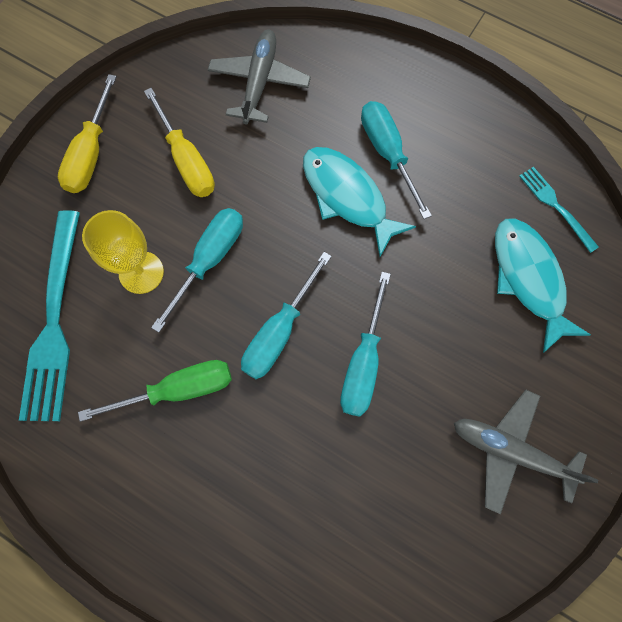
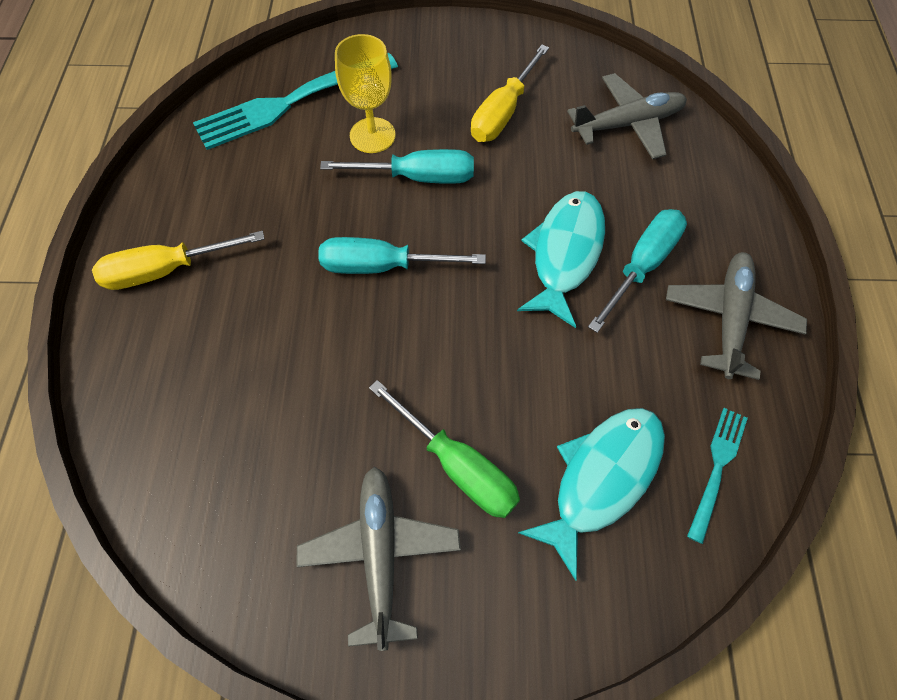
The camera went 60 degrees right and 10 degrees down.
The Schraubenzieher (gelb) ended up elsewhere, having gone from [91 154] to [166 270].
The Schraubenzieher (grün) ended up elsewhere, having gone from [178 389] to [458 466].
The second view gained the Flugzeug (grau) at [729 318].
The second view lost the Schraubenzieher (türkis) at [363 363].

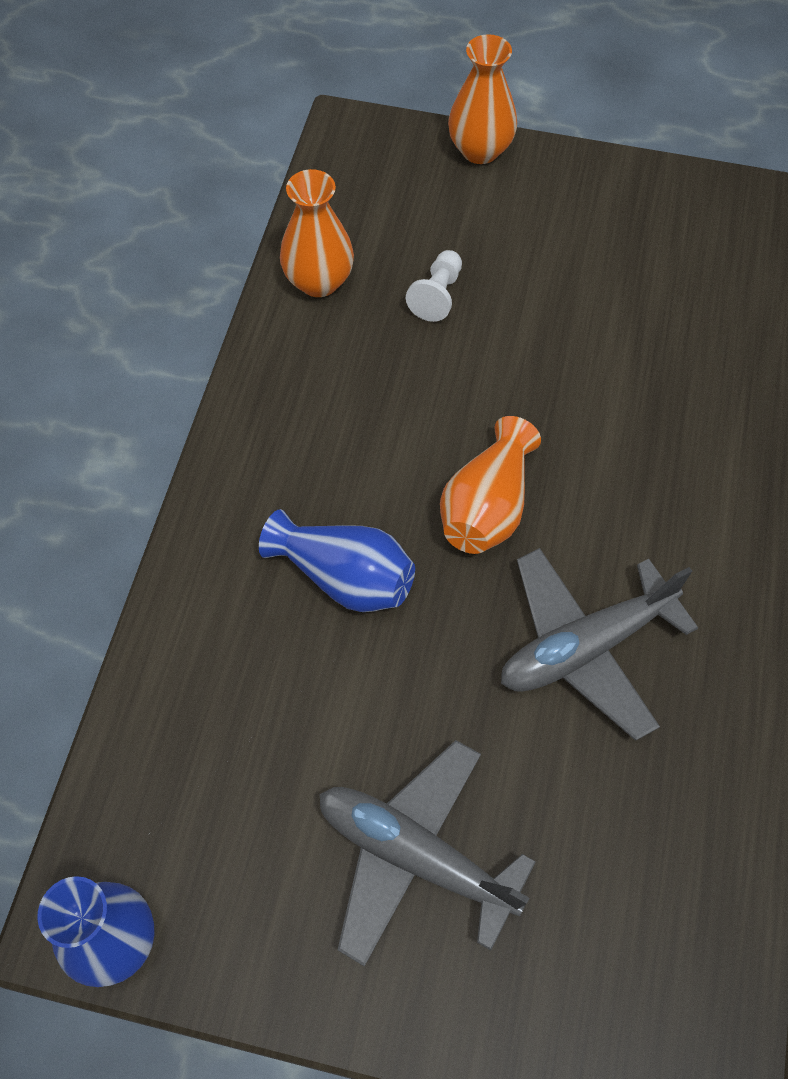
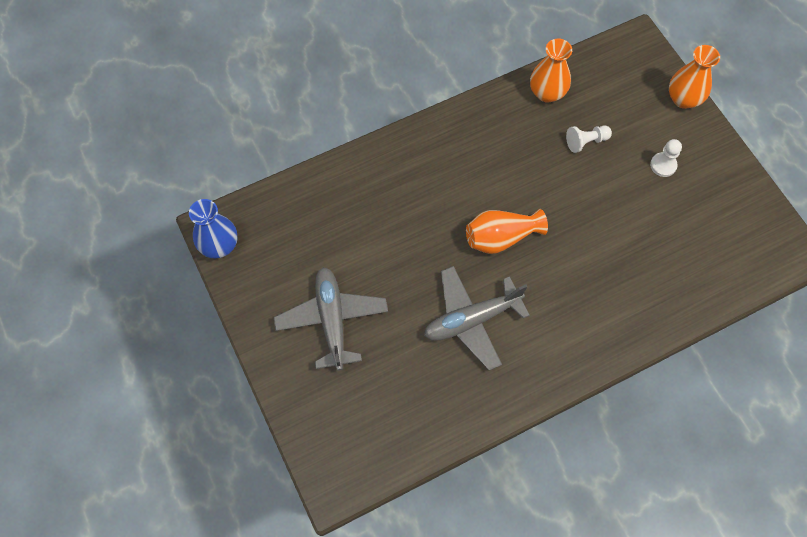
The camera went 50 degrees right and 5 degrees up.
The Flugzeug (grau) at [585 647] ended up facing another way, 45 degrees counterclockwise from before.
The second view gained the Bauer (weiß) at [663 165].
The second view lost the Vase (blau) at [345 577].

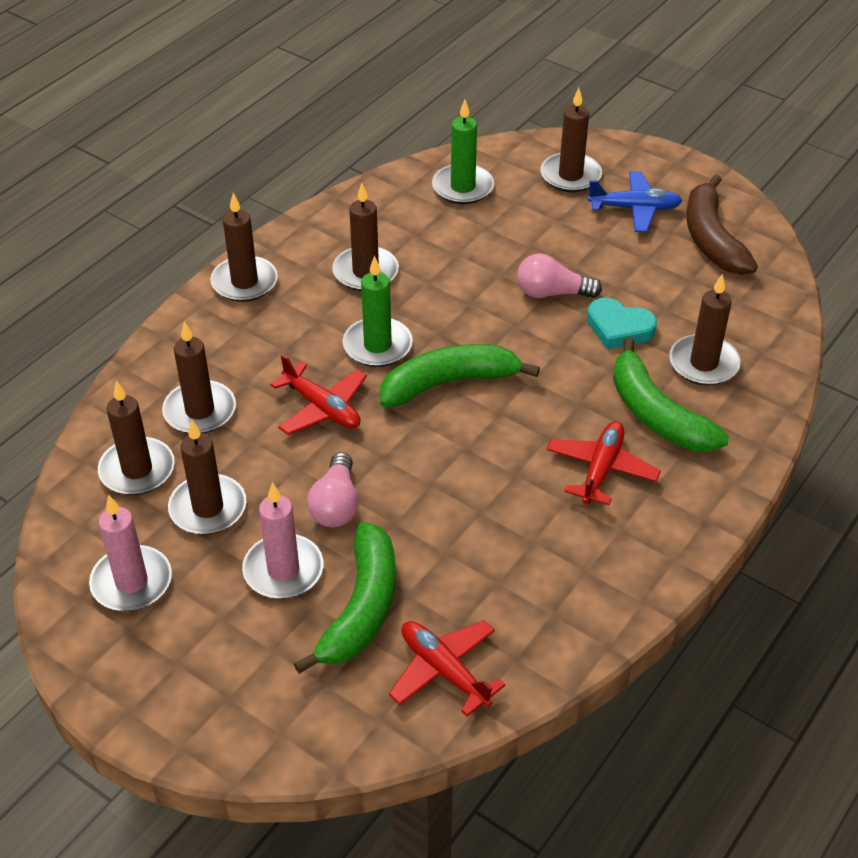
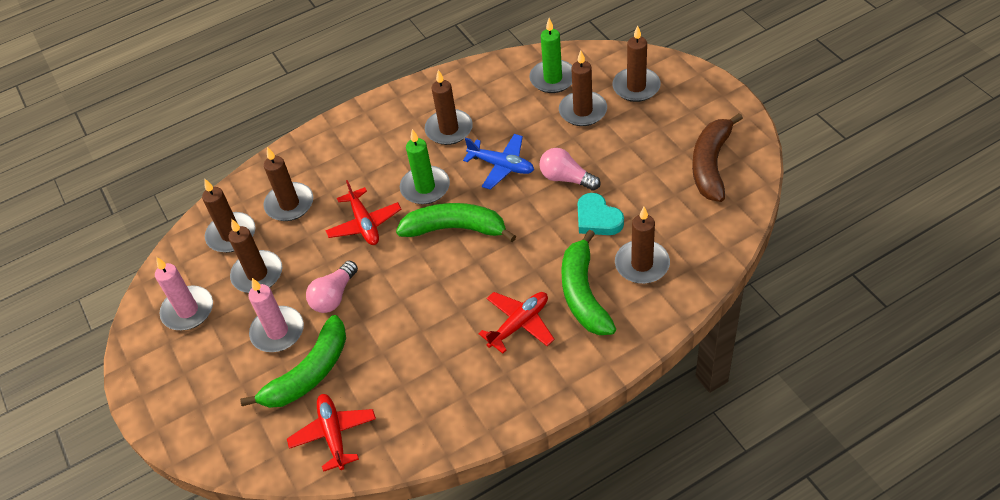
The camera went 30 degrees right and 5 degrees up.
The Flugzeug (blau) ended up elsewhere, having gone from [634 209] to [501 166].
The Kerze (braun) ended up elsewhere, having gone from [244 282] to [583 111].

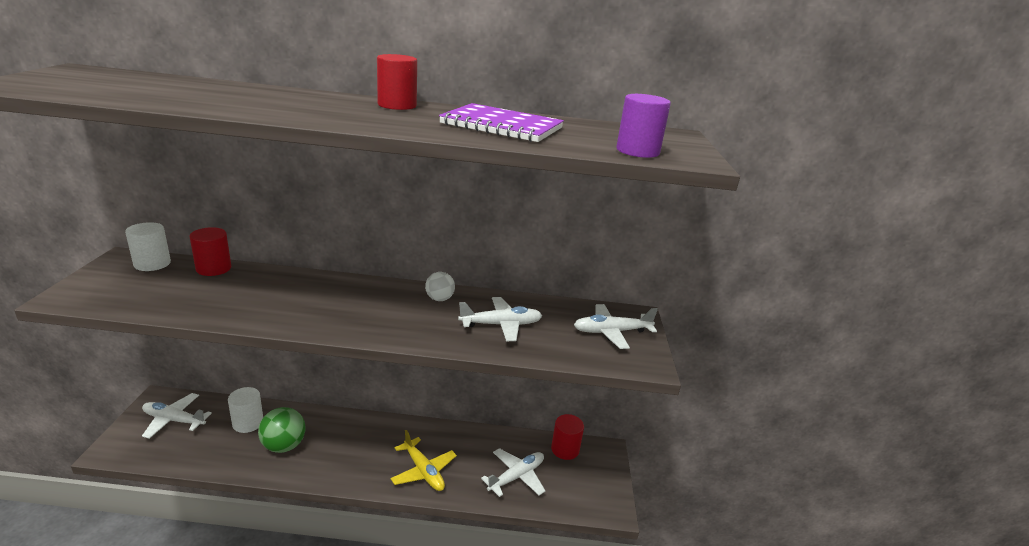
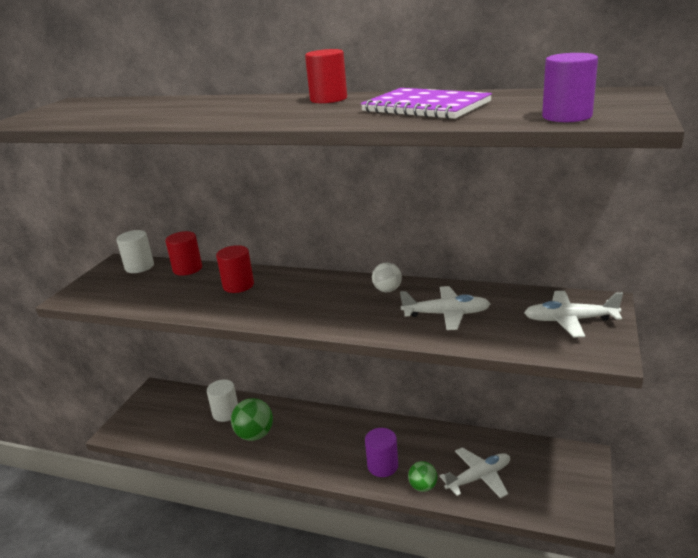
The camera went 20 degrees right and 0 degrees up.
The Vollzylinder (rot) ended up elsewhere, having gone from [565 449] to [238 285].
Where the Flugzeug (gelb) stood at [423 471], the Vollzylinder (lila) came to stand at [382 466].
The second view gained the Ball (grün) at [423 487].
The second view lost the Flugzeug (weiß) at [174 420].

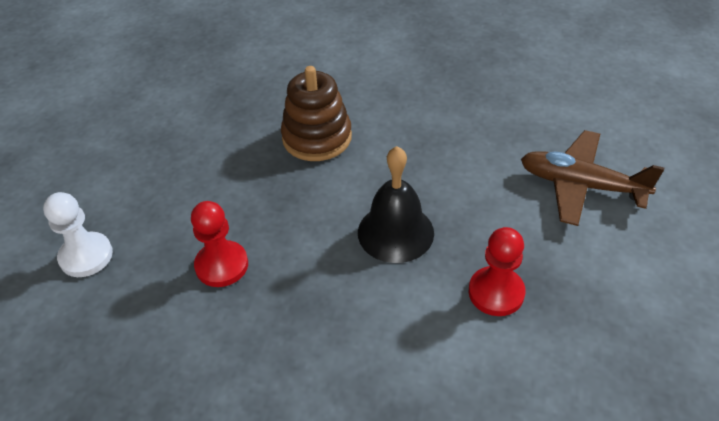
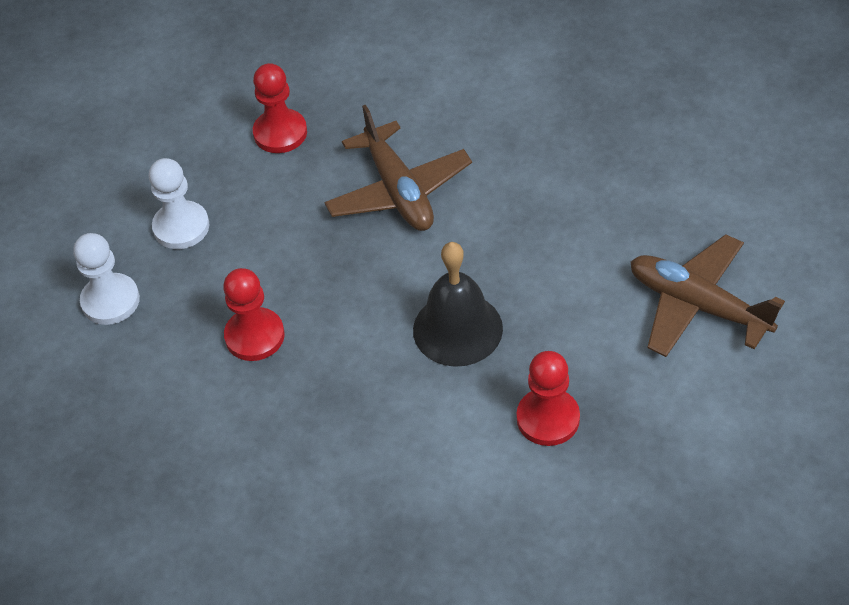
The camera went 15 degrees right and 5 degrees up.
The second view gained the Bauer (weiß) at [181 227].
The second view gained the Bauer (rot) at [280 133].
Where the Stapelspielzeug (braun) stood at [317 138], the Flugzeug (braun) came to stand at [398 191].

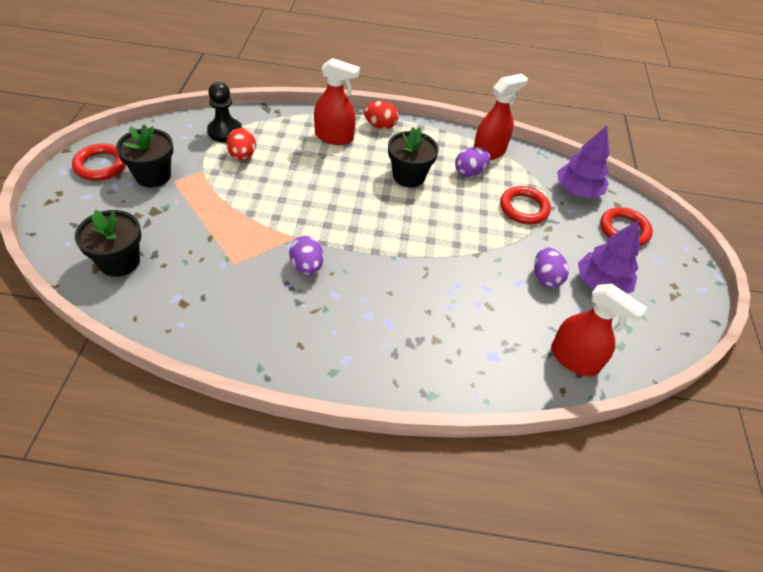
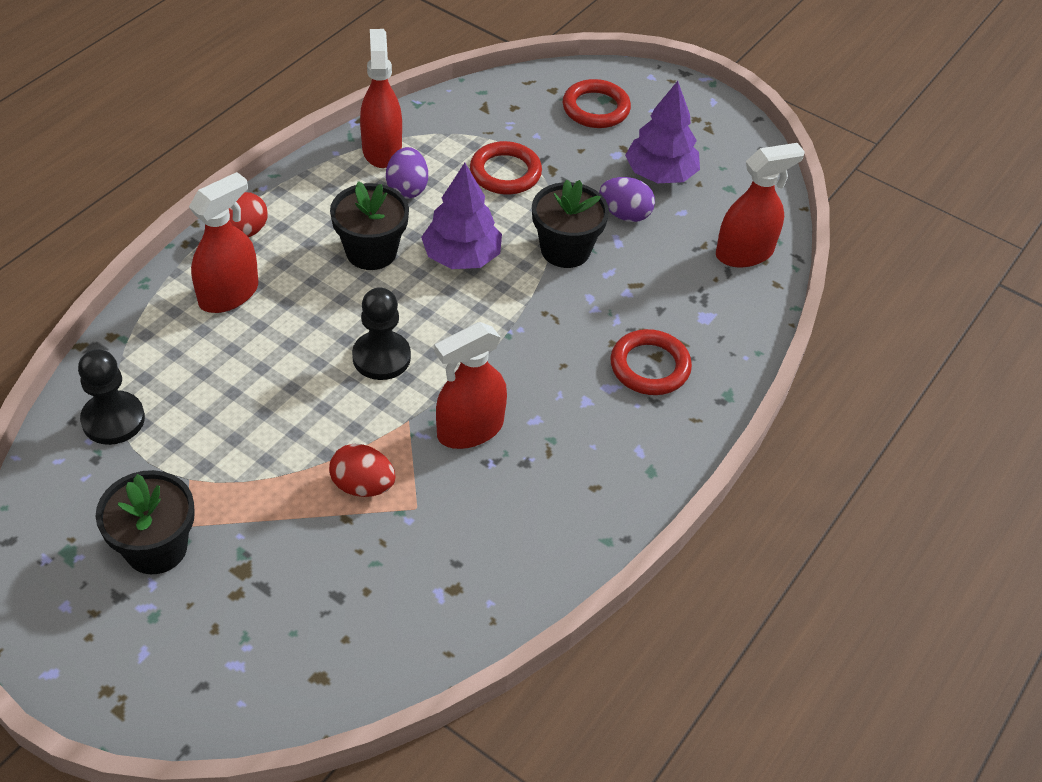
The camera went 60 degrees left and 0 degrees up.
The Ei (rot) ended up elsewhere, having gone from [242 156] to [362 486].
The second view gained the Bauer (schwarz) at [381 357].
The Baum (lila) ended up elsewhere, having gone from [577 191] to [461 256].
Where the Ei (lila) stood at [307 266], the Sprühflasche (rot) came to stand at [470 429].
The Blumentopf (schwarz) ended up elsewhere, having gone from [119 262] to [565 250].
The Ring (rot) ended up elsewhere, having gone from [101 165] to [650 366].

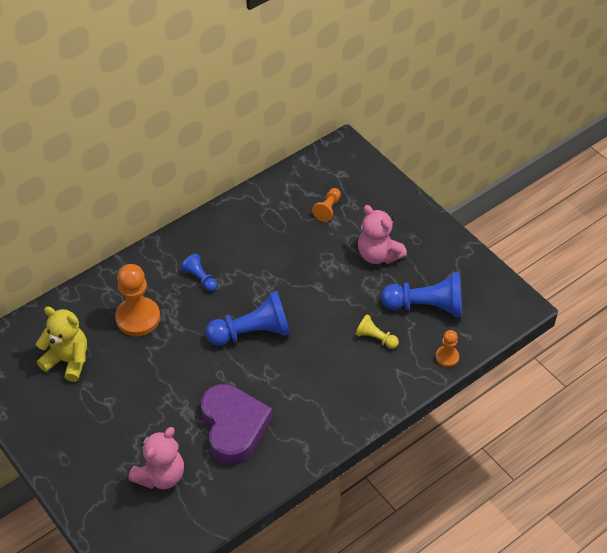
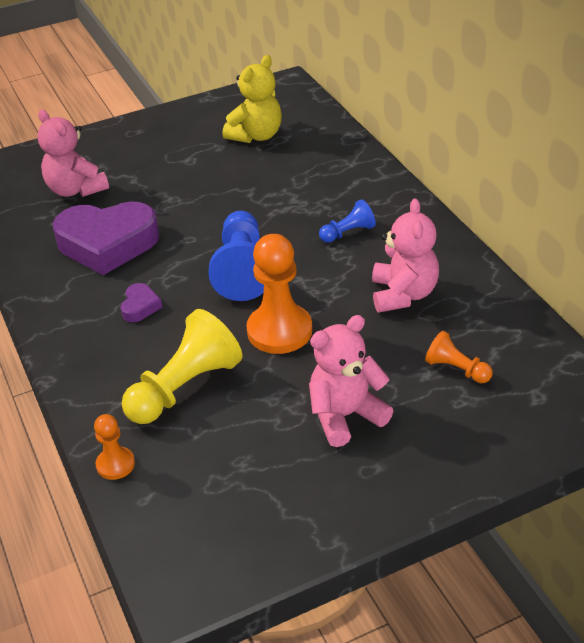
The camera went 105 degrees right and 10 degrees down.
The second view gained the Herz (lila) at [140 306].
The size of the Bauer (gelb) at [375 338] changed by a factor of 1.92.
The Bauer (orange) ended up elsewhere, having gone from [138 318] to [279 331].
The second view gained the Teddybär (rosa) at [403 294].
The second view lost the Bauer (blau) at [426 306].

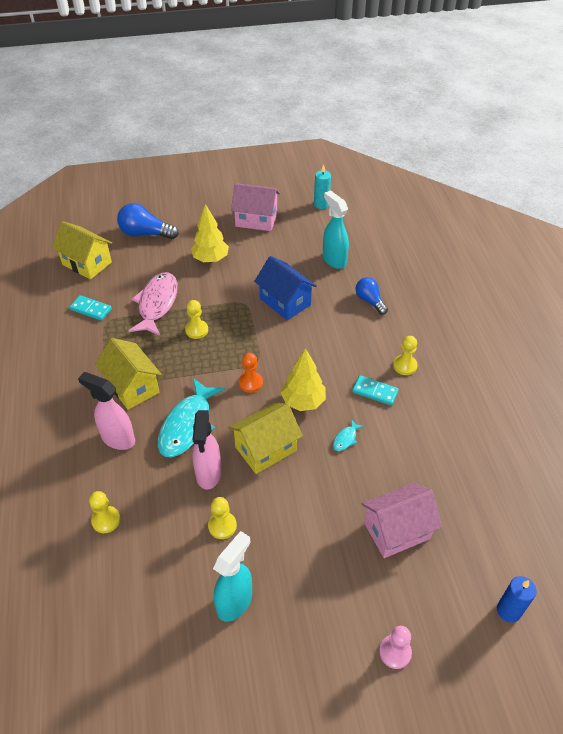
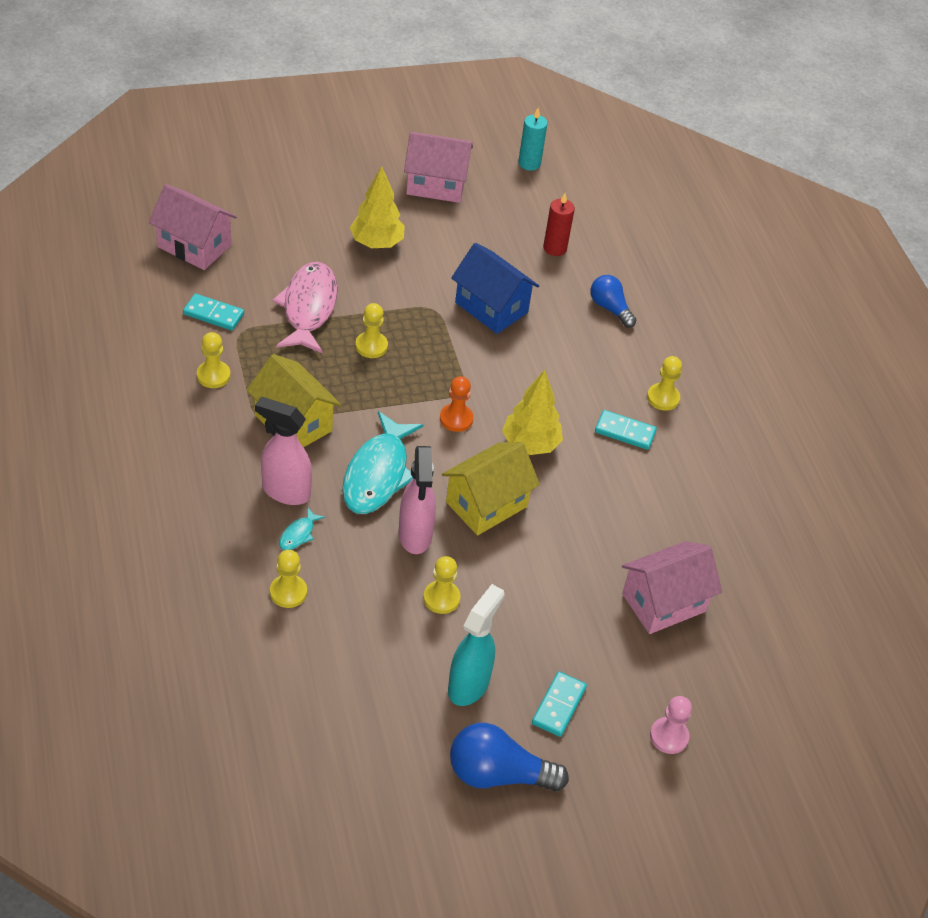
The camera went 10 degrees left and 0 degrees up.
What was the Haus (gelb) at [87 263] turned into the Haus (rosa) at [194 246].
The second view gained the Bauer (gelb) at [213 375].
The Fisch (türkis) ended up elsewhere, having gone from [346 439] to [298 534].
The Glühbirne (blau) ended up elsewhere, having gone from [145 234] to [498 774].
The second view gained the Dominostein (türkis) at [558 705].
Where the Sprühflasche (türkis) stood at [334 260], the Kerze (rot) came to stand at [555 248].
The second view lost the Kerze (blau) at [508 610].

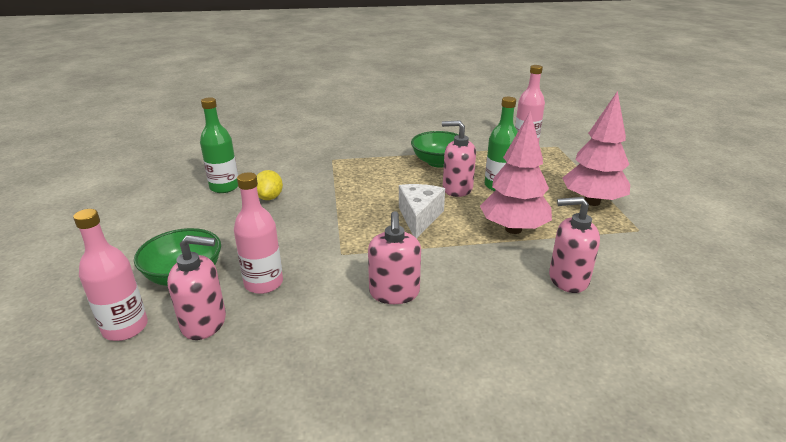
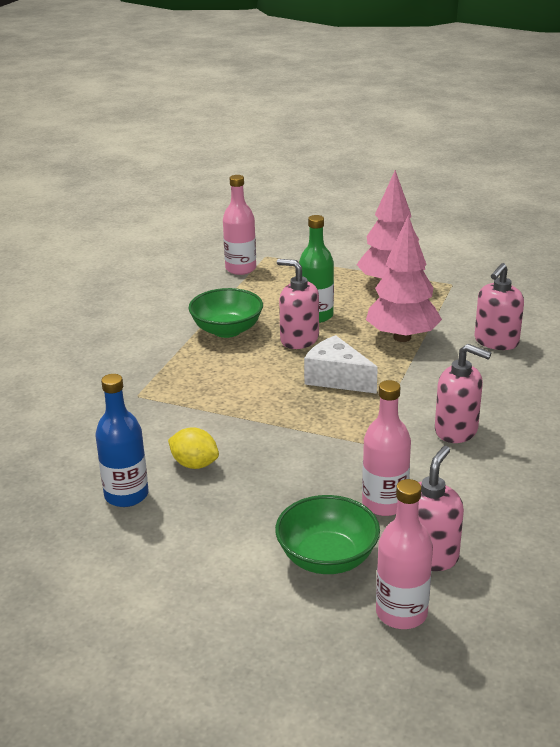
The camera went 60 degrees left and 0 degrees up.
What was the Flasche (grün) at [224 187] turned into the Flasche (blau) at [126 495].
The Seifenspender (rosa) at [457 189] ended up facing another way, 75 degrees clockwise from before.

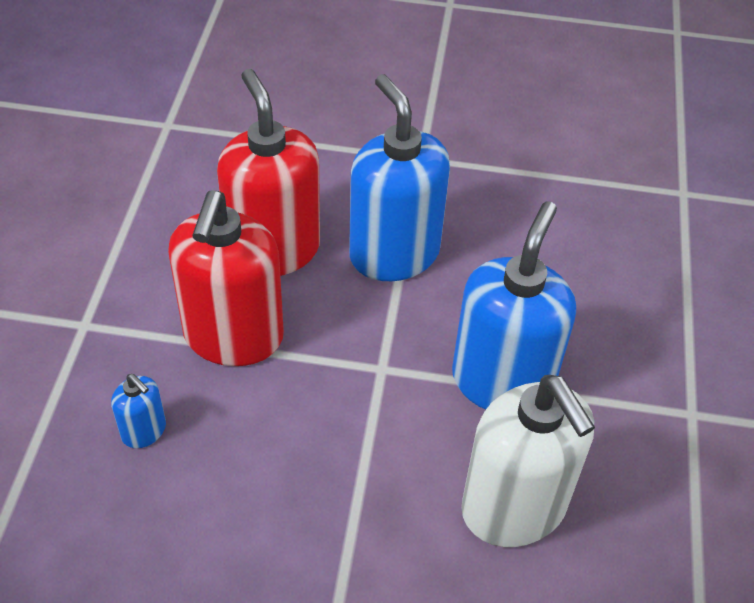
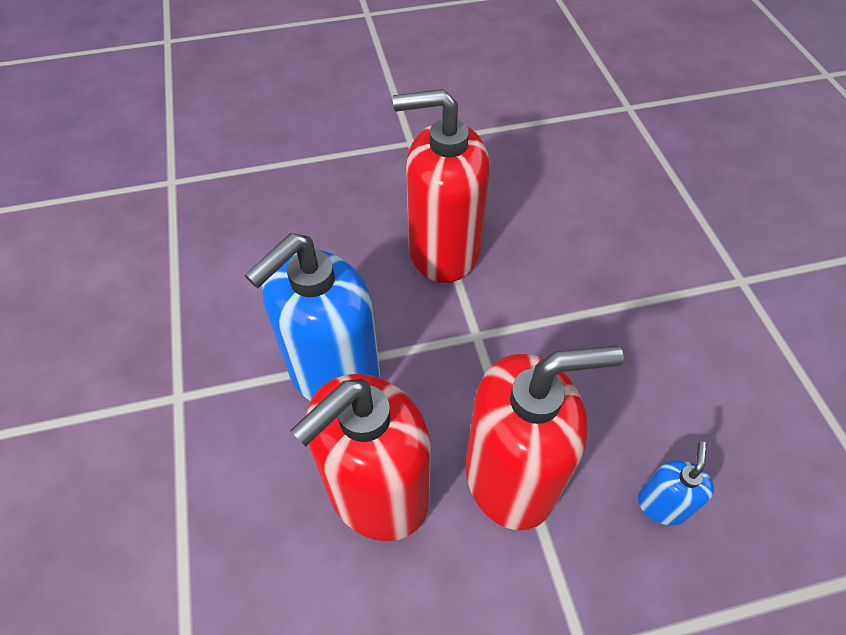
The camera went 110 degrees left and 5 degrees up.
What was the Seifenspender (blau) at [502 381] turned into the Seifenspender (rot) at [443 250].
The second view lost the Seifenspender (weiß) at [514 508].

